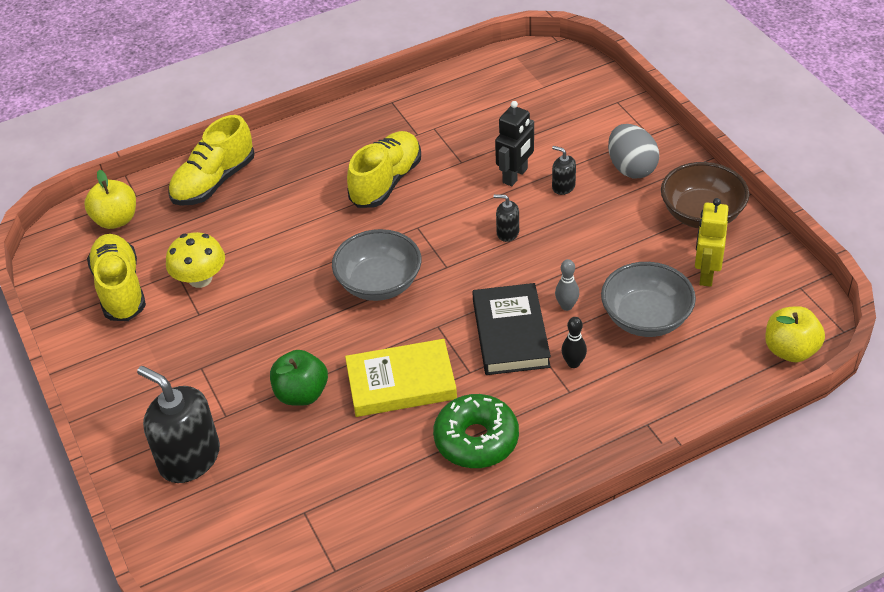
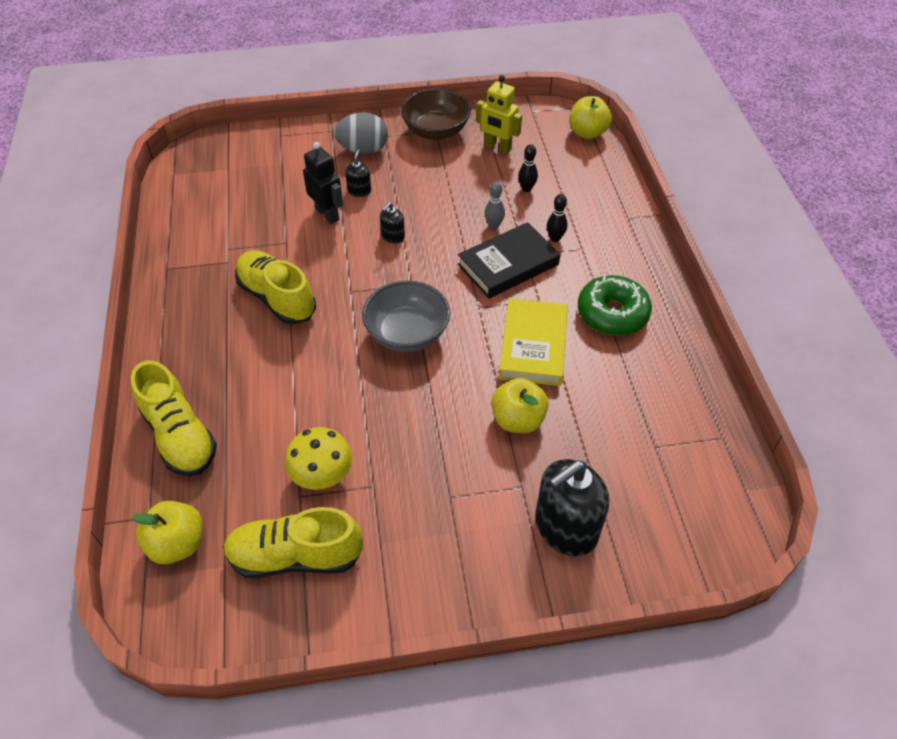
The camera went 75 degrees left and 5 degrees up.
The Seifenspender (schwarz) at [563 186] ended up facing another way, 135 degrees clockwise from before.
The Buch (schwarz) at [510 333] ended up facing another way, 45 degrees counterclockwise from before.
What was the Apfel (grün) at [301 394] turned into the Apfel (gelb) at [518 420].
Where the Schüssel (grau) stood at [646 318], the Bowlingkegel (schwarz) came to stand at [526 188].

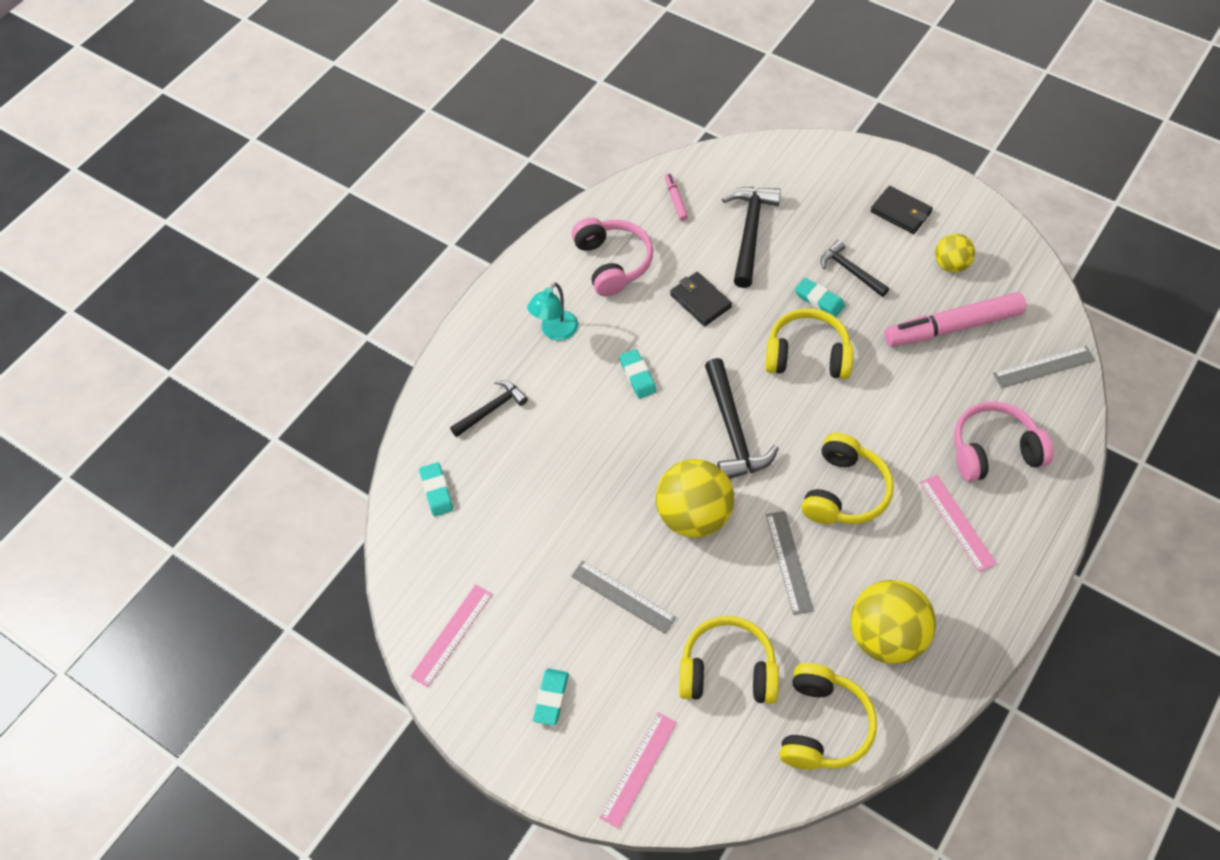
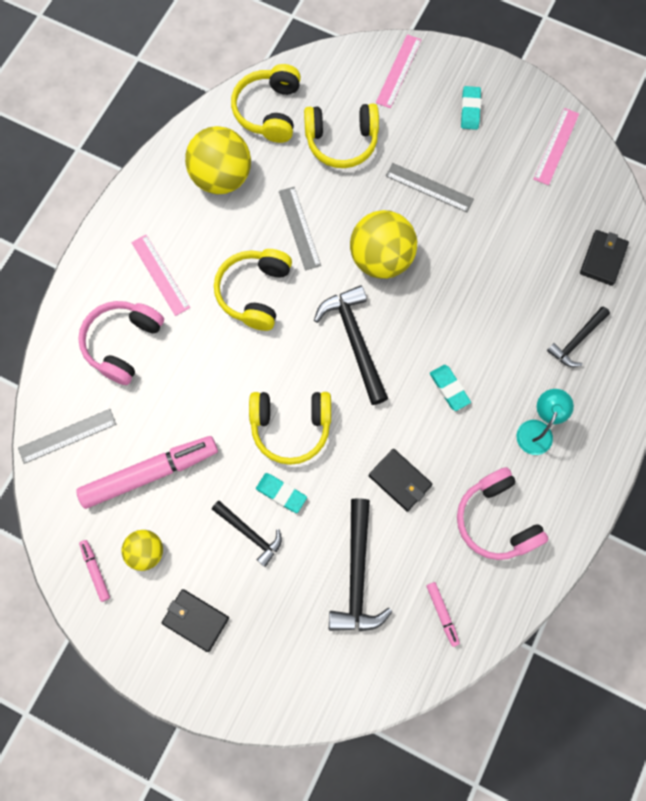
The camera went 170 degrees right and 15 degrees up.
The Kopfhörer (rosa) at [994 451] ended up facing another way, 135 degrees clockwise from before.
The second view gained the Filzstift (rosa) at [95 571].
Where the Radiergummi (türkis) stood at [436 491], the Geldbörse (schwarz) came to stand at [603 259].

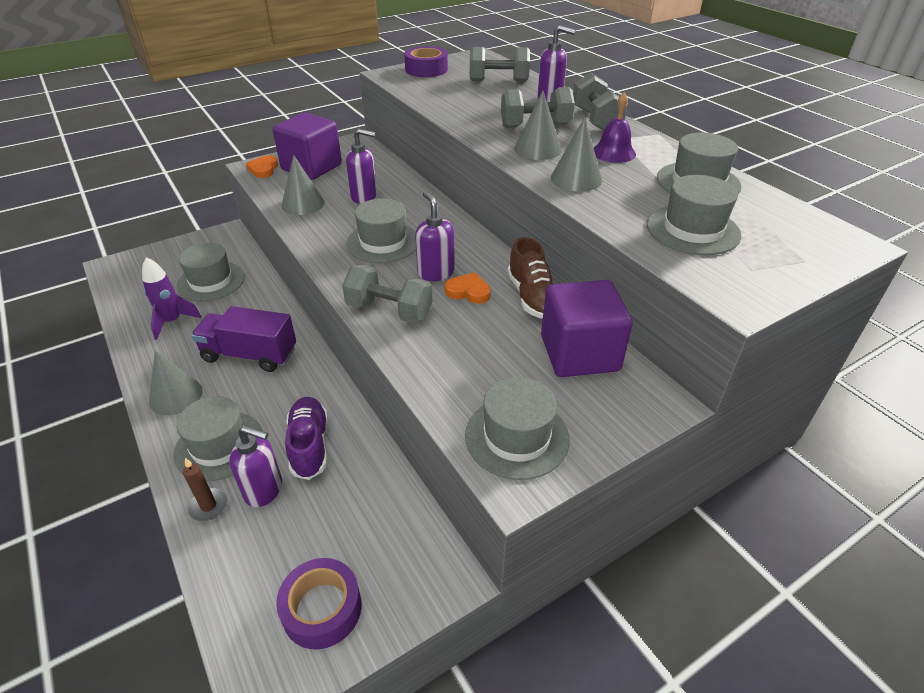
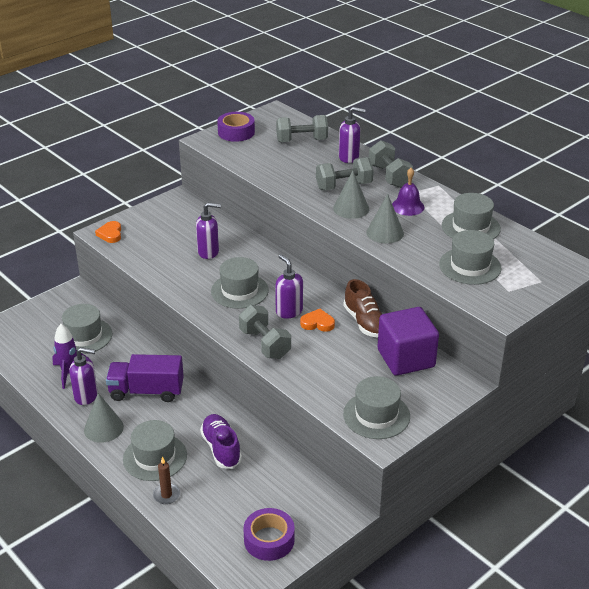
The camera went 10 degrees left and 5 degrees down.
The Seifenspender (lila) ended up elsewhere, having gone from [264 490] to [86 396].
The Hantel (grau) at [389 311] ended up facing another way, 45 degrees clockwise from before.
The second view lost the Kubus (lila) at [311 167].
The second view lost the Kegel (grau) at [303 204].

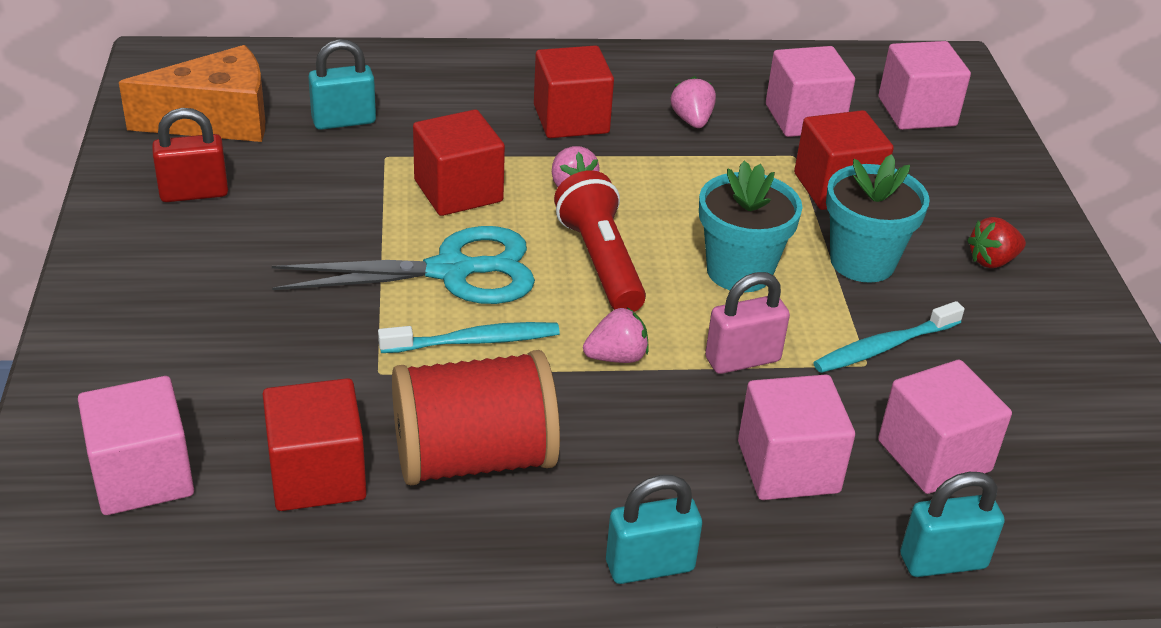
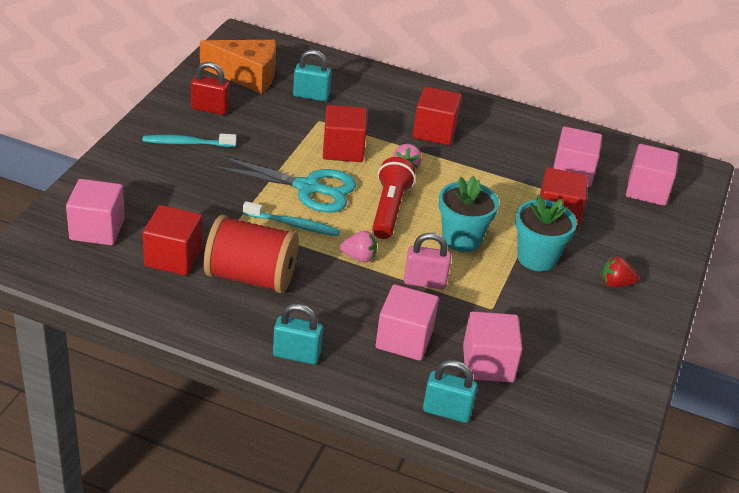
The camera went 25 degrees right and 0 degrees up.
The Zahnbürste (türkis) ended up elsewhere, having gone from [884 347] to [187 143].
The second view lost the Erdbeere (rosa) at [692 121].

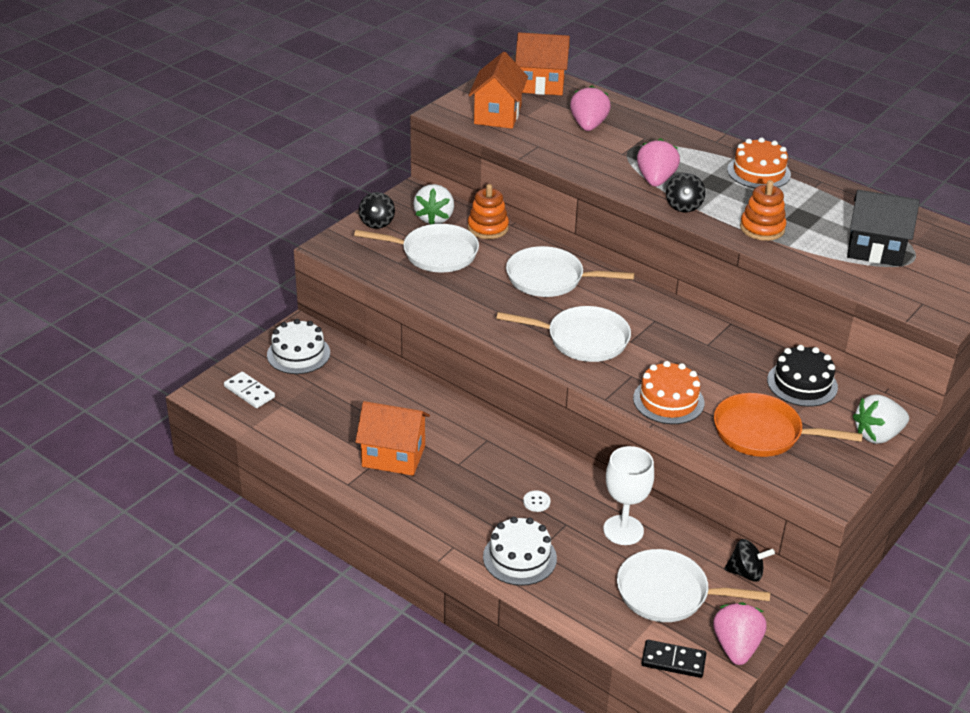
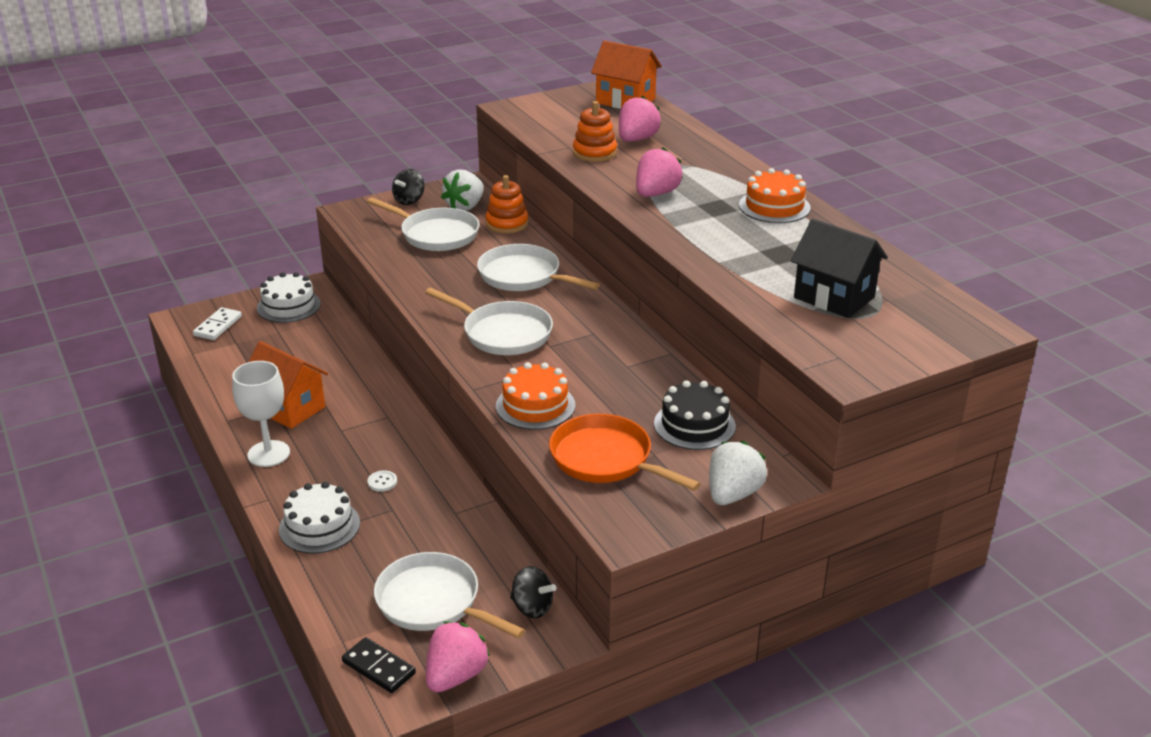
The camera went 25 degrees right and 5 degrees down.
The Dominostein (weiß) at [249 392] ended up facing another way, 45 degrees clockwise from before.
The Kelch (weiß) ended up elsewhere, having gone from [623 530] to [268 454].
The Stapelspielzeug (orange) ended up elsewhere, having gone from [762 228] to [594 153].
The Erdbeere (weiß) at [877 435] ended up facing another way, 120 degrees clockwise from before.
The second view lost the Haus (orange) at [497 115].
The second view lost the Kreisel (schwarz) at [683 206].

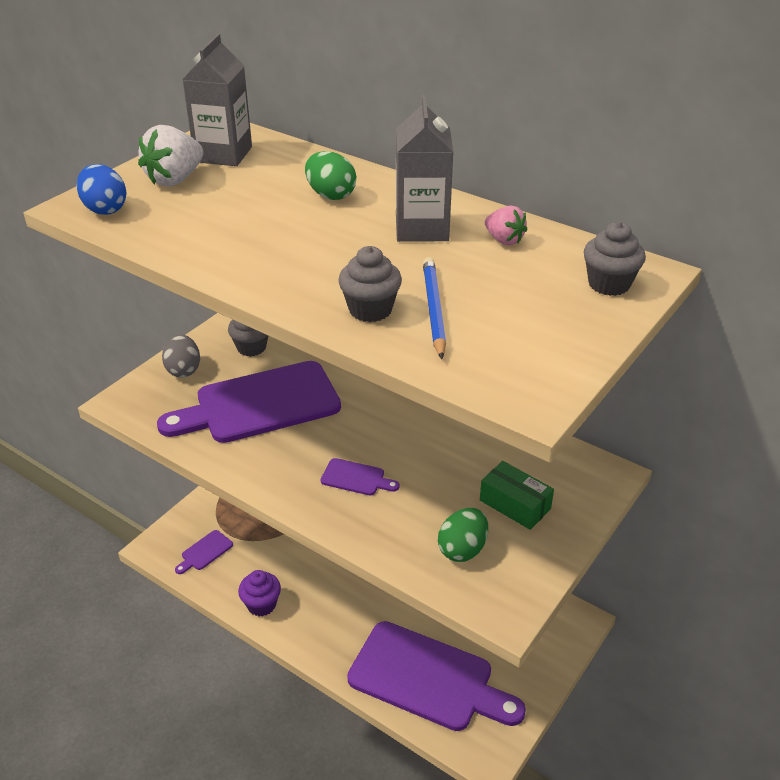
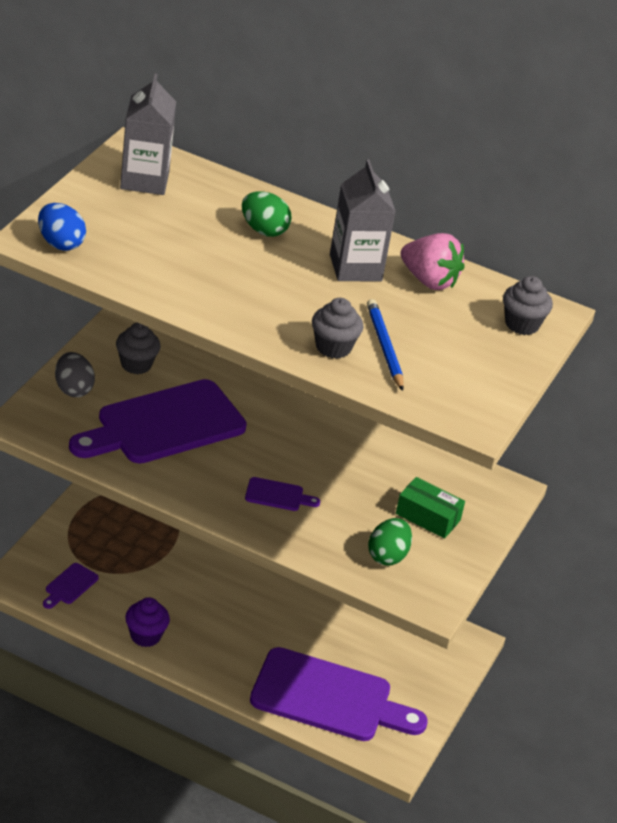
The camera went 15 degrees left and 0 degrees up.
The size of the Erdbeere (rosa) at [504 240] changed by a factor of 1.67.
The second view lost the Erdbeere (weiß) at [175 179].

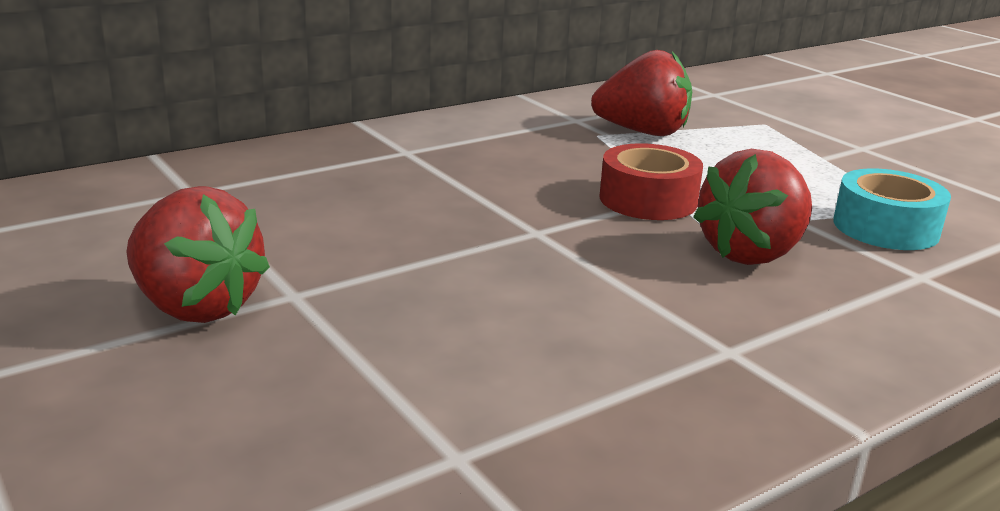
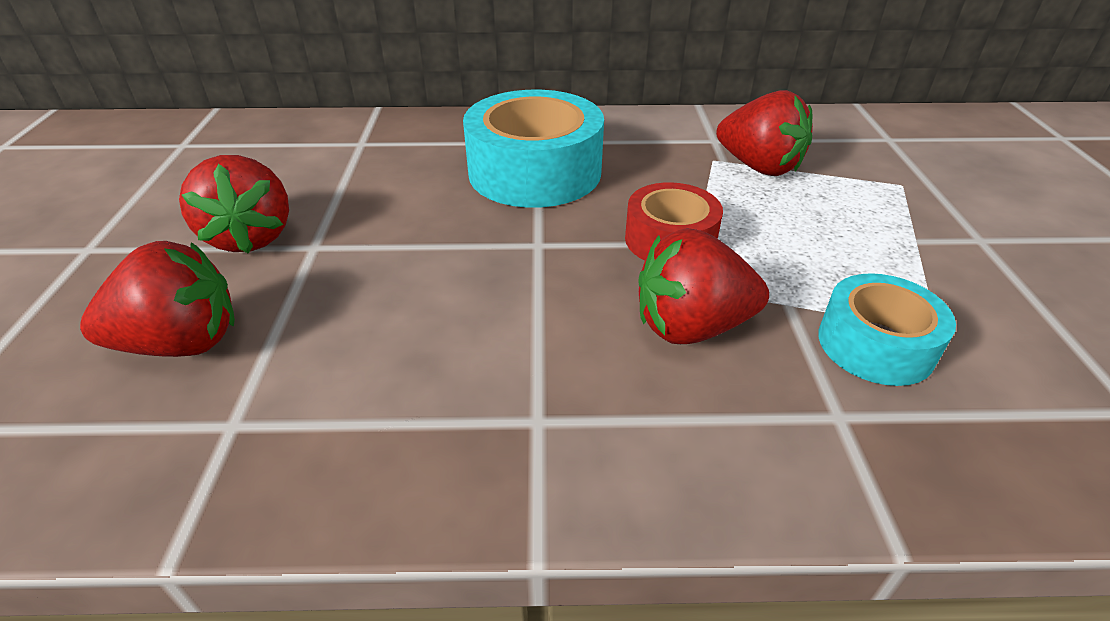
The camera went 35 degrees right and 15 degrees up.
The second view gained the Erdbeere (rot) at [182 343].
The second view gained the Klebeband (türkis) at [535 172].

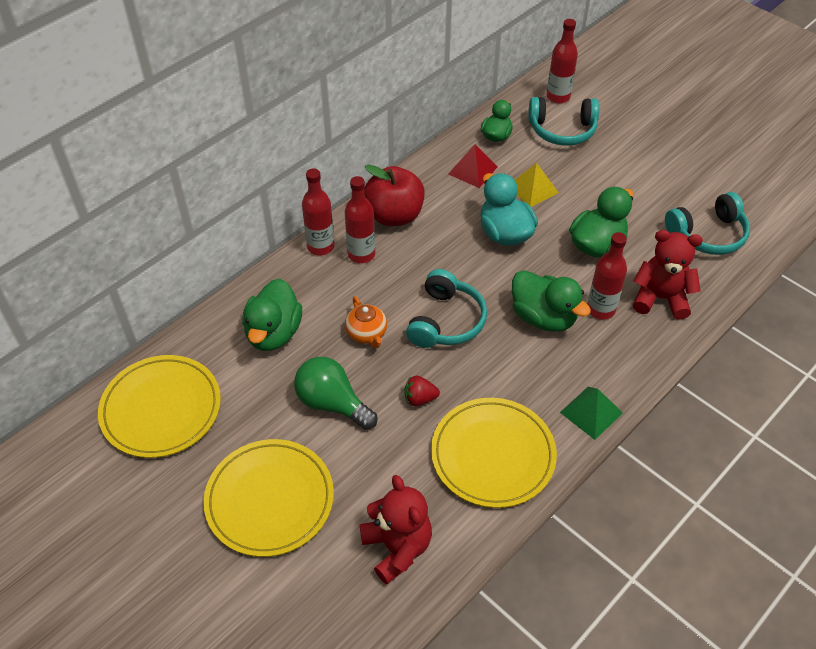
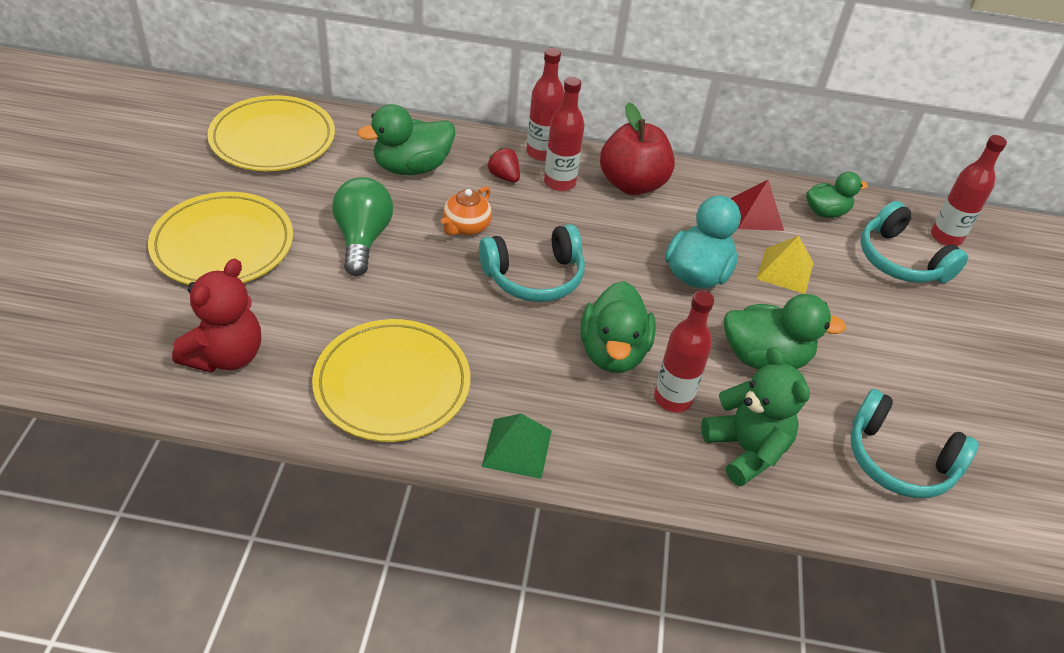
The camera went 50 degrees right and 5 degrees down.
The Erdbeere (rot) ended up elsewhere, having gone from [420 399] to [504 177].
What was the Teddybär (rot) at [660 298] turned into the Teddybär (grün) at [746 450].

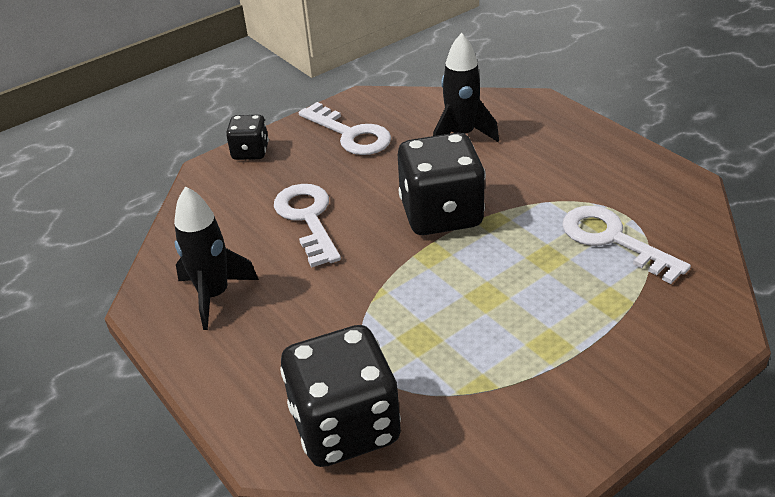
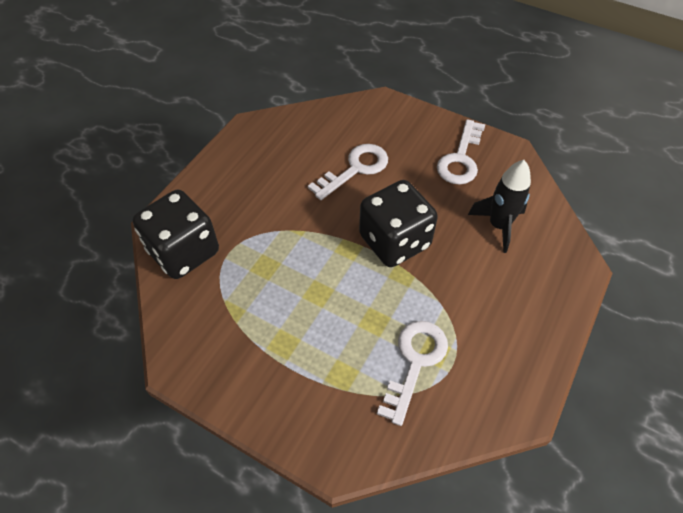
The camera went 65 degrees right and 15 degrees up.
The second view lost the Rakete (schwarz) at [214 295].
The second view lost the Spielwürfel (schwarz) at [250 152].

